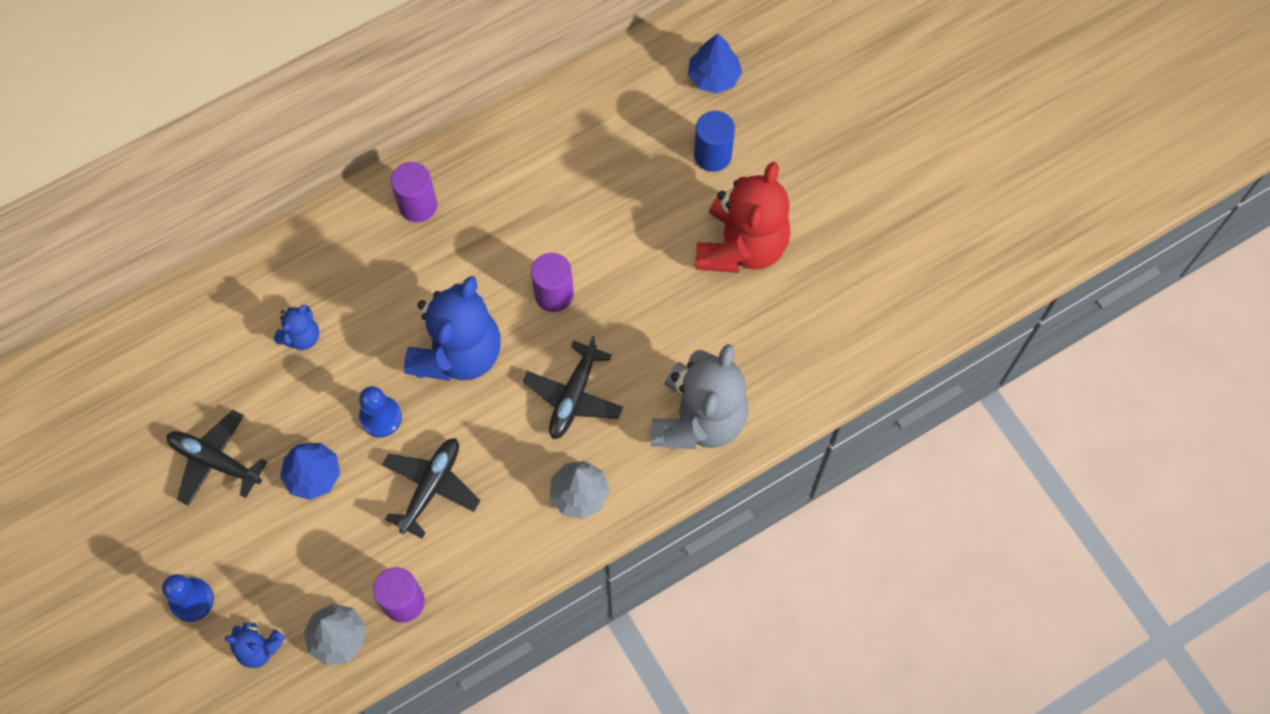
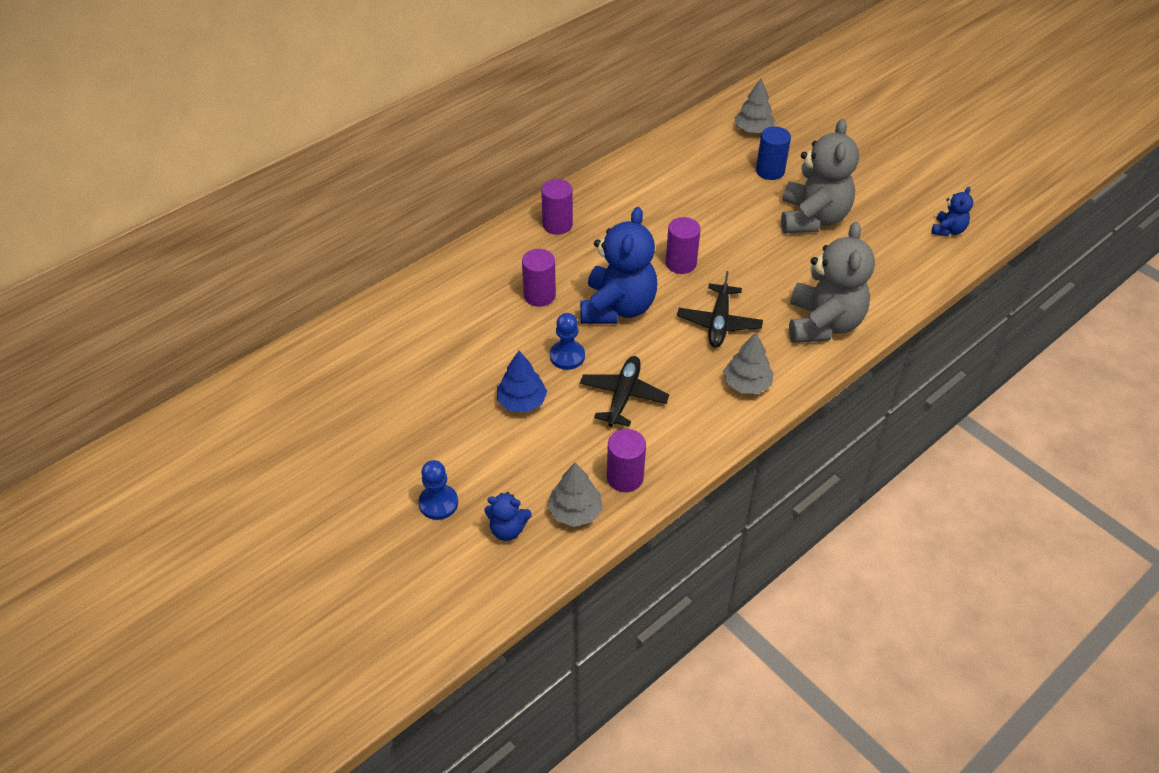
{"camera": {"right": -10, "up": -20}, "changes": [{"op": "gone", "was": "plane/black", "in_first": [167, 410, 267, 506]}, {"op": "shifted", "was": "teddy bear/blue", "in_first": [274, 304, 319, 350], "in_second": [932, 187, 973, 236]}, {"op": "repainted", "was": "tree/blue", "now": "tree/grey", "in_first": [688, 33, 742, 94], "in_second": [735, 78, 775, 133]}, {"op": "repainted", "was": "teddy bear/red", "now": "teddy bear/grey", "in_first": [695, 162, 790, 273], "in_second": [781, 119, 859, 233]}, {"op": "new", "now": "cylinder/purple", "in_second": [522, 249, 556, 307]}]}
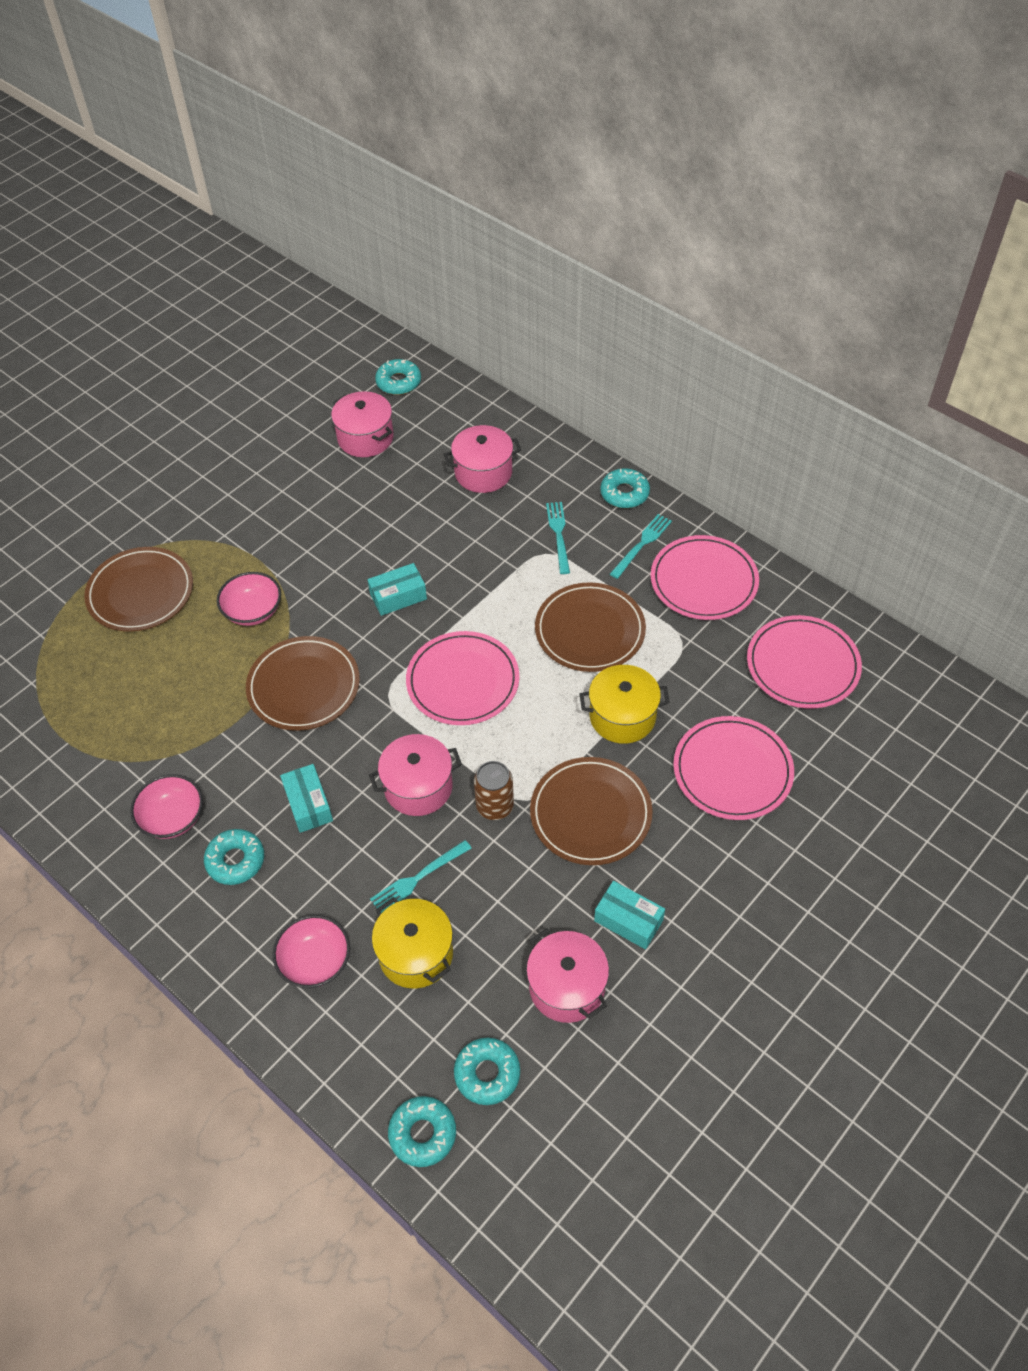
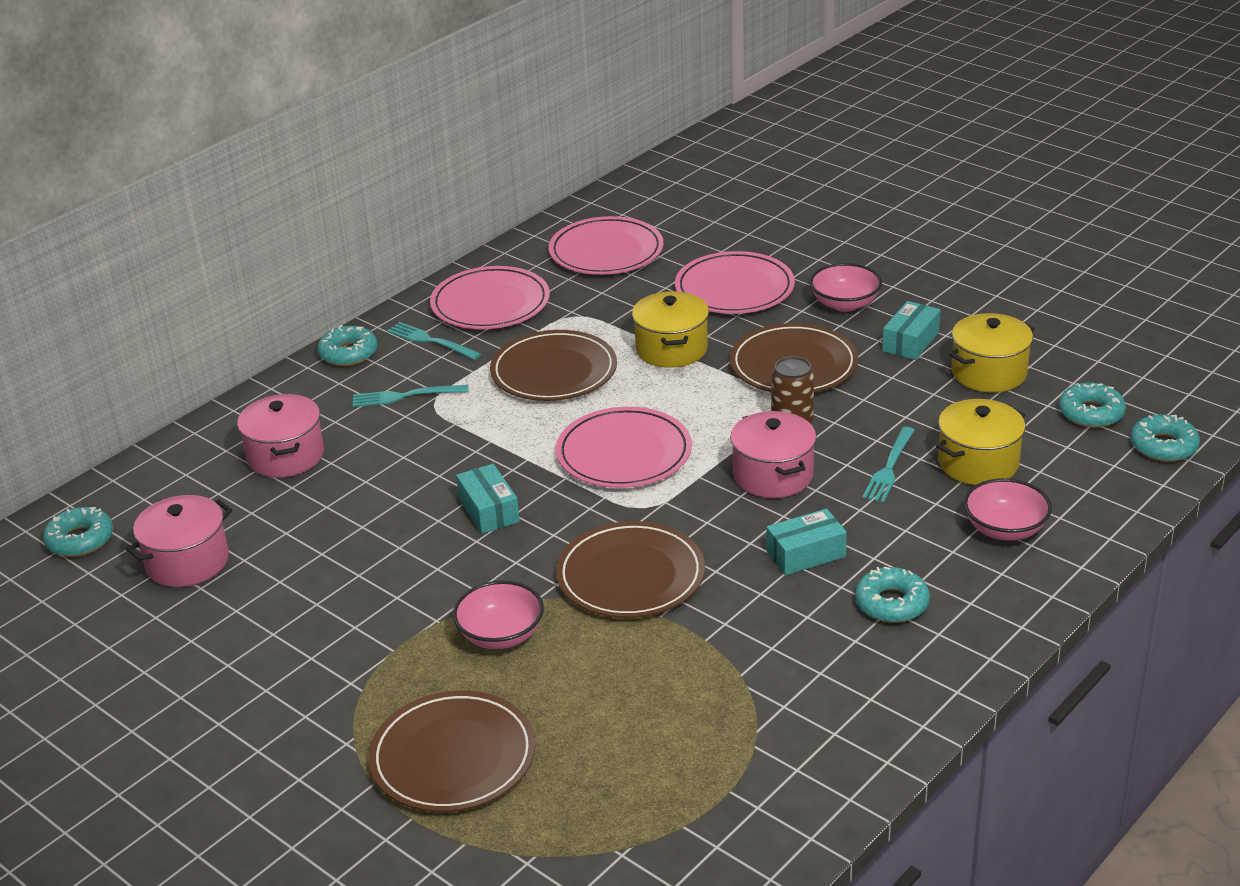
{"camera": {"right": -90, "up": -20}, "changes": [{"op": "shifted", "was": "bowl/pink", "in_first": [130, 774, 203, 839], "in_second": [810, 263, 882, 312]}, {"op": "rotated", "was": "fork/turquoise", "in_first": [370, 840, 472, 914], "in_second": [862, 427, 915, 503], "clockwise": 60}, {"op": "repainted", "was": "pot/pink", "now": "pot/yellow", "in_first": [526, 928, 609, 1023], "in_second": [949, 313, 1034, 392]}]}
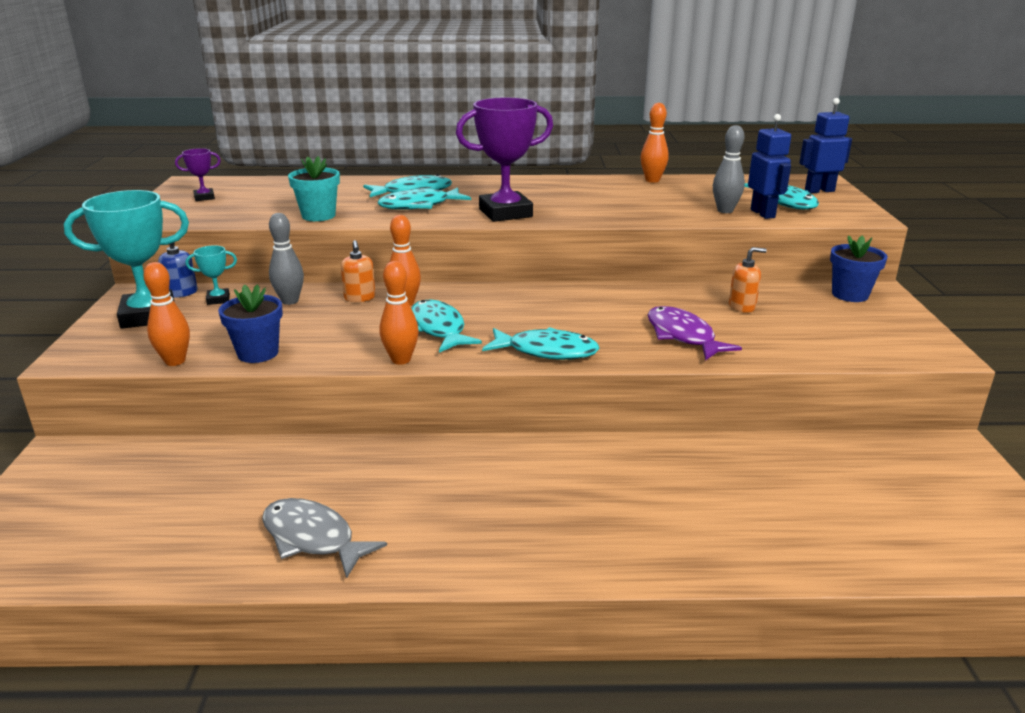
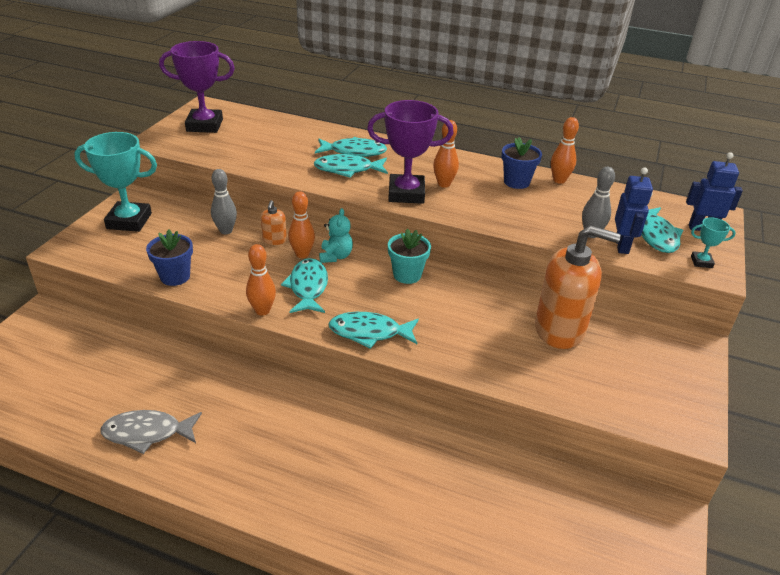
{"camera": {"right": 20, "up": 10}, "changes": [{"op": "shifted", "was": "bowling pin/orange", "in_first": [143, 262, 190, 366], "in_second": [433, 120, 459, 188]}, {"op": "gone", "was": "soap dispenser/blue", "in_first": [158, 243, 198, 298]}, {"op": "scaled", "was": "trophy/purple", "in_first": [175, 148, 221, 201], "in_second": [159, 41, 235, 133], "ratio": 2.19}, {"op": "shifted", "was": "trophy/turquoise", "in_first": [186, 245, 237, 305], "in_second": [691, 218, 736, 268]}, {"op": "rotated", "was": "fish/grey", "in_first": [262, 498, 387, 579], "in_second": [101, 410, 202, 454], "clockwise": -60}, {"op": "shifted", "was": "flower pot/turquoise", "in_first": [288, 156, 340, 221], "in_second": [388, 228, 431, 284]}, {"op": "rotated", "was": "fish/turquoise", "in_first": [482, 327, 600, 360], "in_second": [328, 312, 419, 349], "clockwise": 150}, {"op": "gone", "was": "fish/purple", "in_first": [647, 306, 742, 361]}, {"op": "scaled", "was": "soap dispenser/orange", "in_first": [729, 247, 767, 313], "in_second": [535, 225, 621, 349], "ratio": 2.28}, {"op": "shifted", "was": "flower pot/blue", "in_first": [830, 235, 888, 302], "in_second": [502, 137, 542, 189]}, {"op": "new", "now": "teddy bear/turquoise", "in_second": [319, 208, 353, 263]}]}
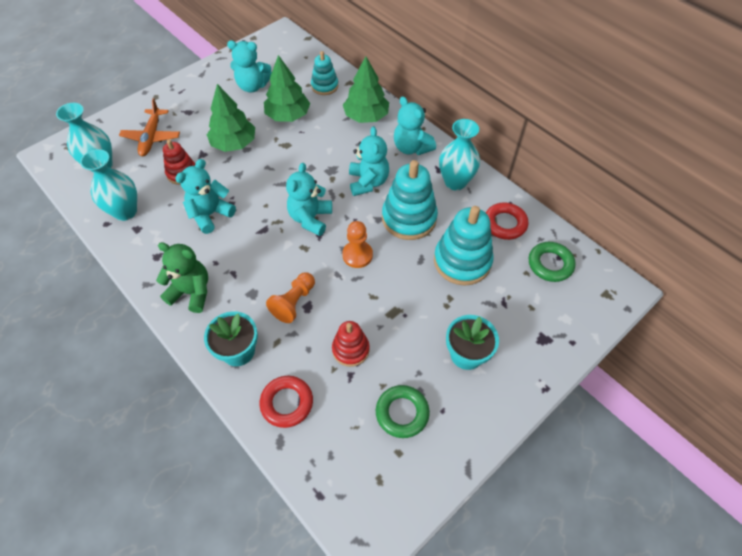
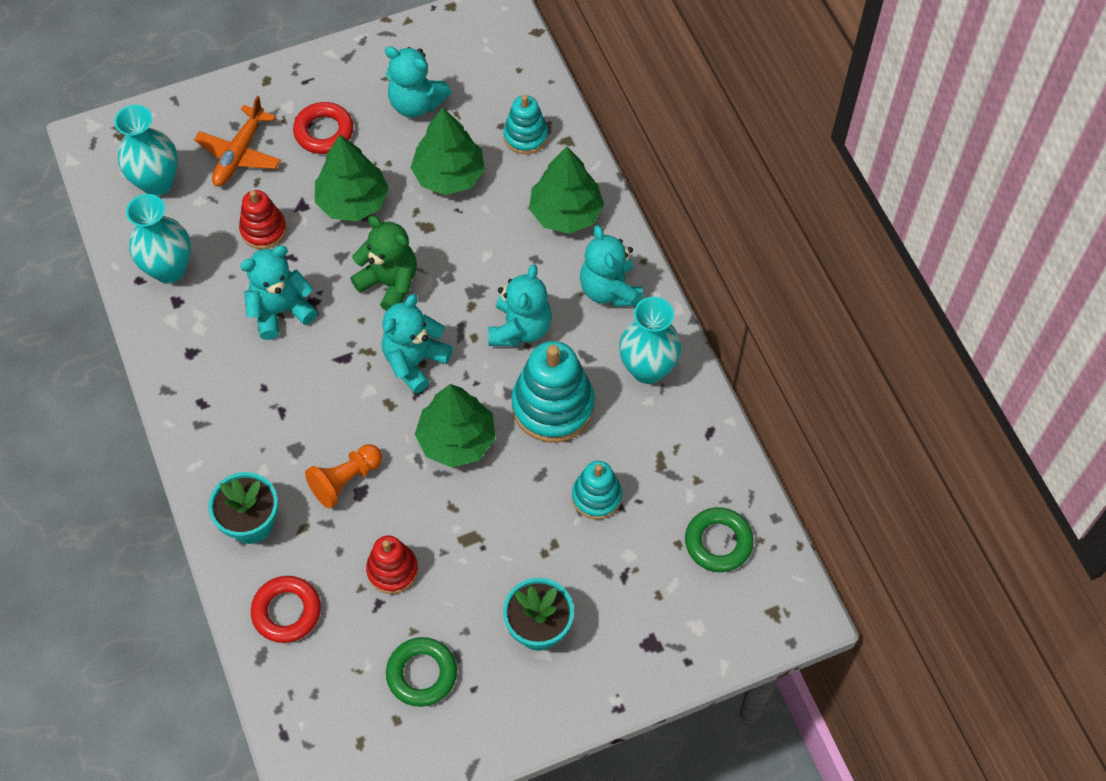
{"camera": {"right": 20, "up": 5}, "changes": [{"op": "shifted", "was": "teddy bear/green", "in_first": [156, 242, 208, 313], "in_second": [350, 216, 417, 311]}, {"op": "swapped", "was": "pawn/orange", "now": "tree/green", "in_first": [342, 221, 373, 268], "in_second": [415, 384, 495, 468]}, {"op": "scaled", "was": "stacking toy/turquoise", "in_first": [434, 206, 494, 286], "in_second": [572, 461, 622, 519], "ratio": 0.59}, {"op": "shifted", "was": "ring/red", "in_first": [486, 202, 528, 240], "in_second": [293, 102, 353, 154]}]}
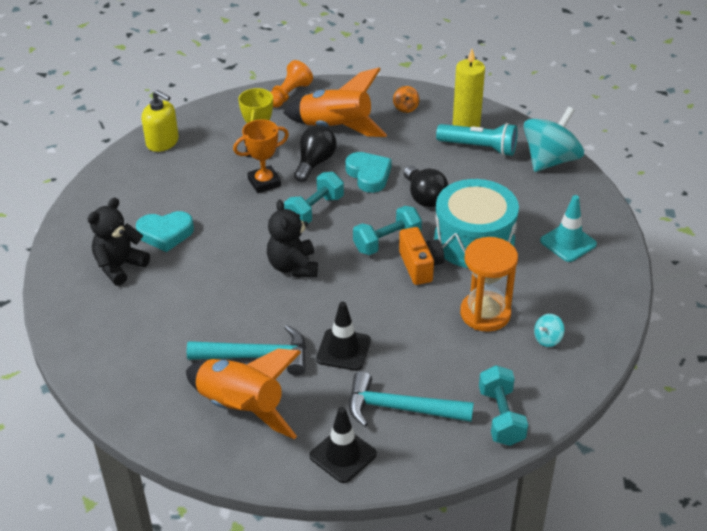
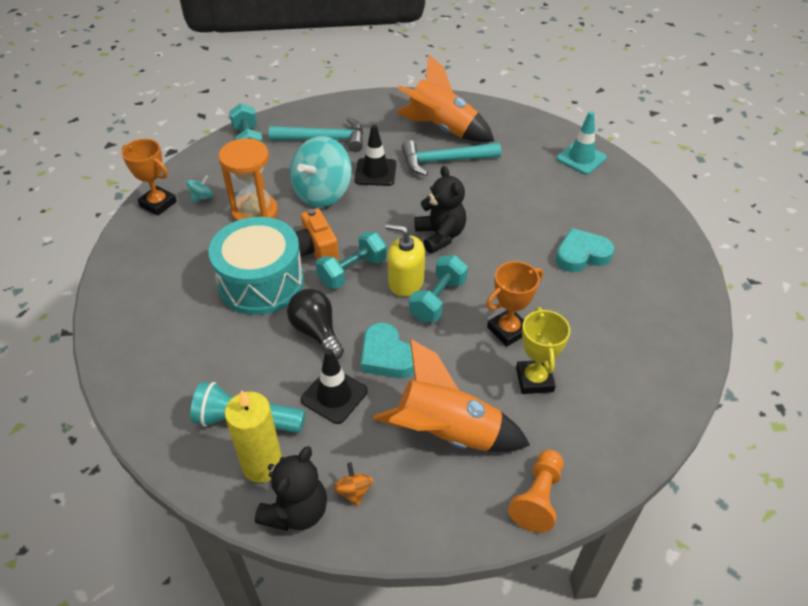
{"camera": {"right": 170, "up": 5}, "changes": [{"op": "shifted", "was": "teddy bear/black", "in_first": [88, 198, 150, 286], "in_second": [255, 446, 327, 531]}, {"op": "shifted", "was": "soap dispenser/yellow", "in_first": [142, 90, 179, 152], "in_second": [385, 223, 425, 296]}, {"op": "gone", "was": "light bulb/black", "in_first": [294, 125, 337, 182]}, {"op": "shifted", "was": "traffic cone/black", "in_first": [309, 407, 377, 483], "in_second": [301, 349, 368, 424]}, {"op": "shifted", "was": "spinning top/turquoise", "in_first": [524, 107, 584, 172], "in_second": [290, 136, 352, 207]}, {"op": "shifted", "was": "traffic cone/turquoise", "in_first": [540, 195, 597, 262], "in_second": [557, 111, 607, 174]}, {"op": "new", "now": "trophy/orange", "in_second": [121, 139, 177, 216]}]}
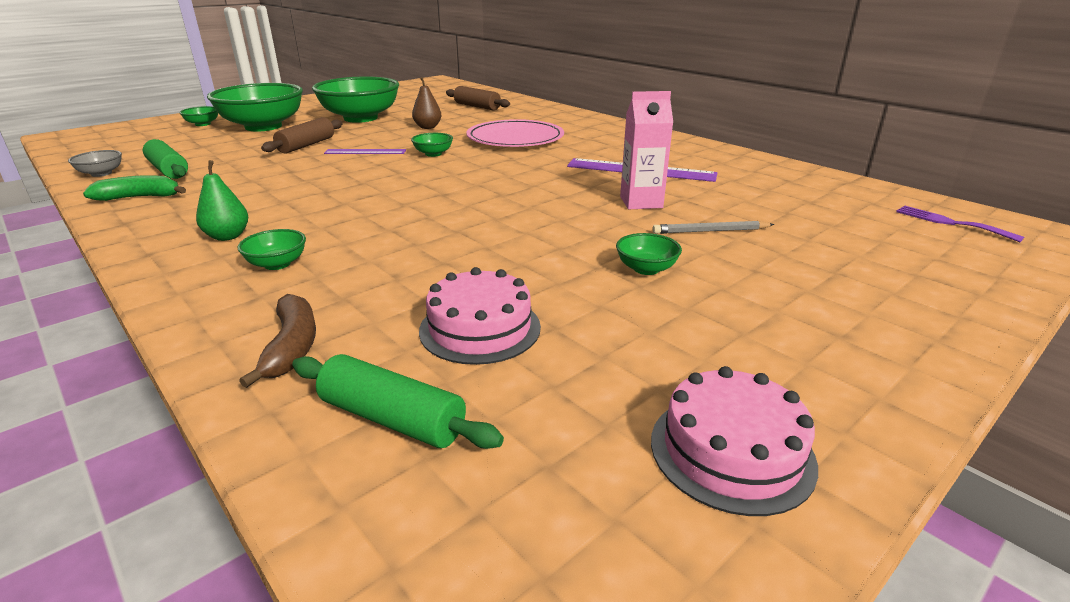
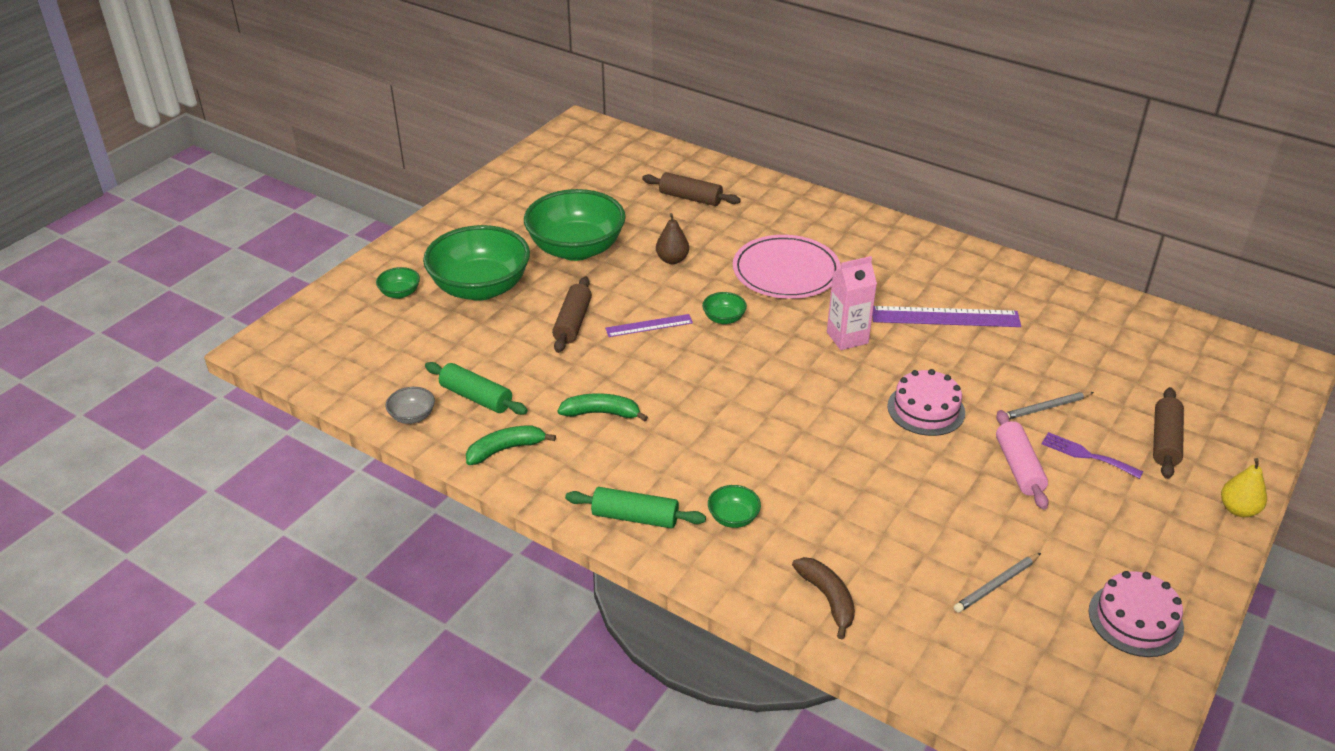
{"camera": {"right": -15, "up": 10}, "changes": [{"op": "gone", "was": "pear/green", "in_first": [196, 160, 248, 241]}, {"op": "shifted", "was": "rolling pin/green", "in_first": [292, 354, 504, 449], "in_second": [565, 487, 706, 529]}, {"op": "shifted", "was": "cake/pink", "in_first": [419, 267, 541, 365], "in_second": [887, 369, 965, 436]}, {"op": "swapped", "was": "bowl/green", "now": "rolling pin/pink", "in_first": [616, 233, 682, 275], "in_second": [996, 410, 1049, 510]}, {"op": "shifted", "was": "carton/pink", "in_first": [620, 91, 673, 209], "in_second": [827, 256, 877, 350]}, {"op": "shifted", "was": "fork/purple", "in_first": [896, 206, 1024, 242], "in_second": [1042, 432, 1143, 479]}, {"op": "new", "now": "banana/green", "in_second": [557, 393, 648, 422]}, {"op": "new", "now": "pencil/grey", "in_second": [954, 553, 1041, 613]}, {"op": "new", "now": "rolling pin/brown", "in_second": [1153, 387, 1184, 479]}, {"op": "new", "now": "pear/yellow", "in_second": [1221, 458, 1267, 517]}]}
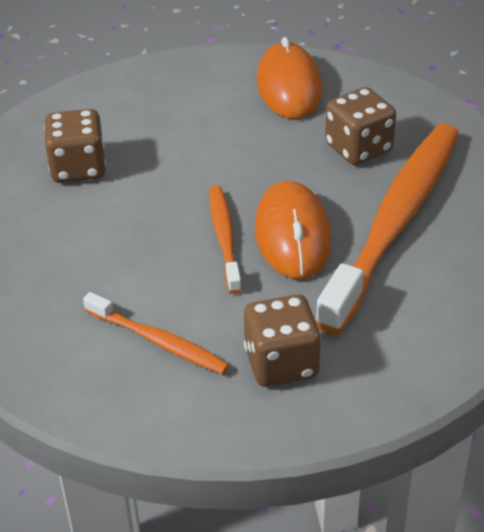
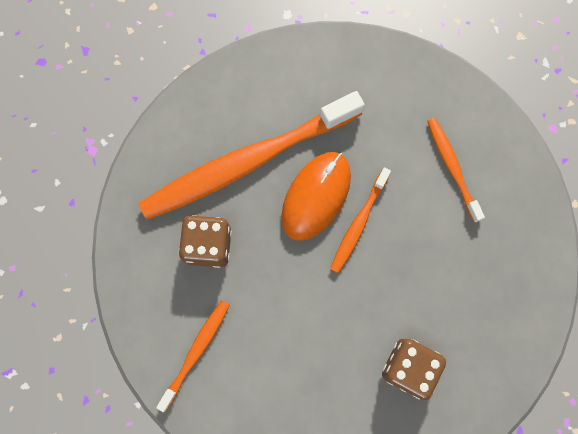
{"camera": {"right": -145, "up": 35}, "changes": [{"op": "gone", "was": "dice/brown", "in_first": [244, 294, 321, 387]}, {"op": "swapped", "was": "mouse/orange", "now": "toothbrush/orange", "in_first": [257, 37, 323, 119], "in_second": [156, 300, 230, 412]}]}
